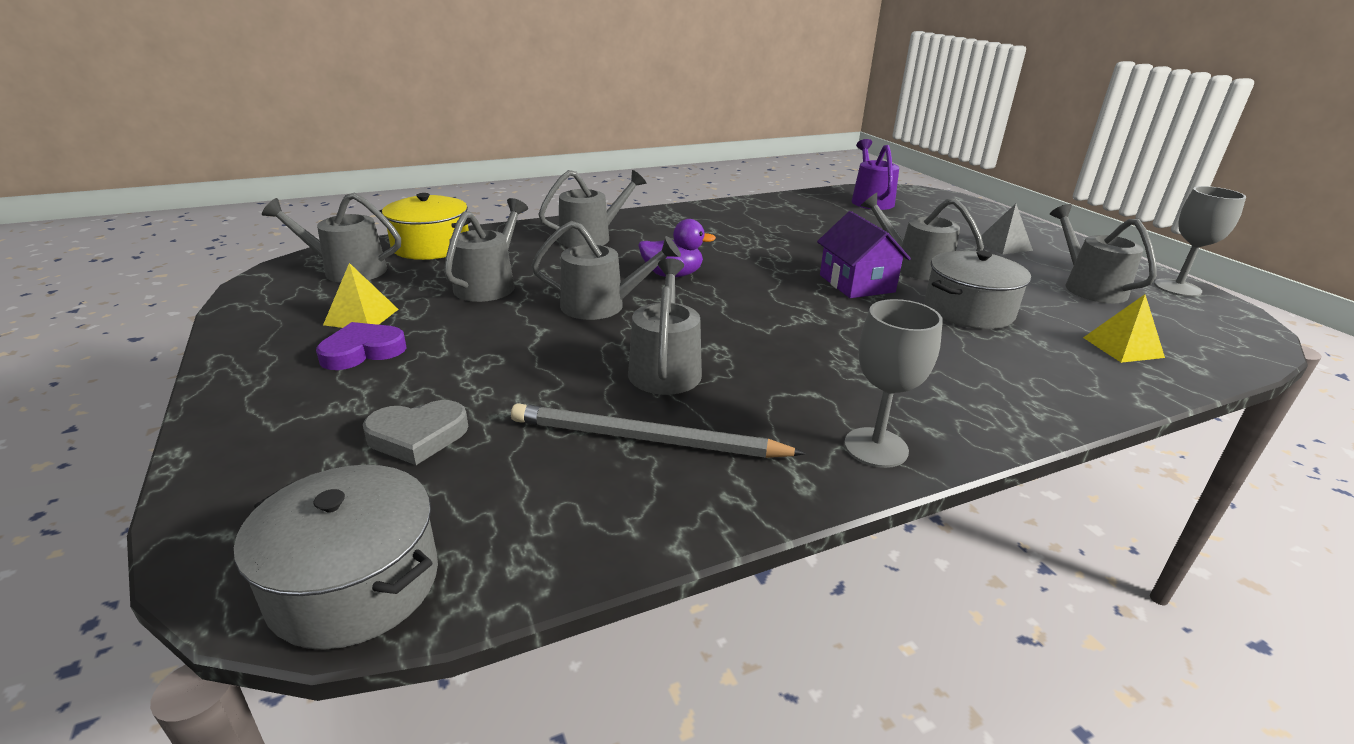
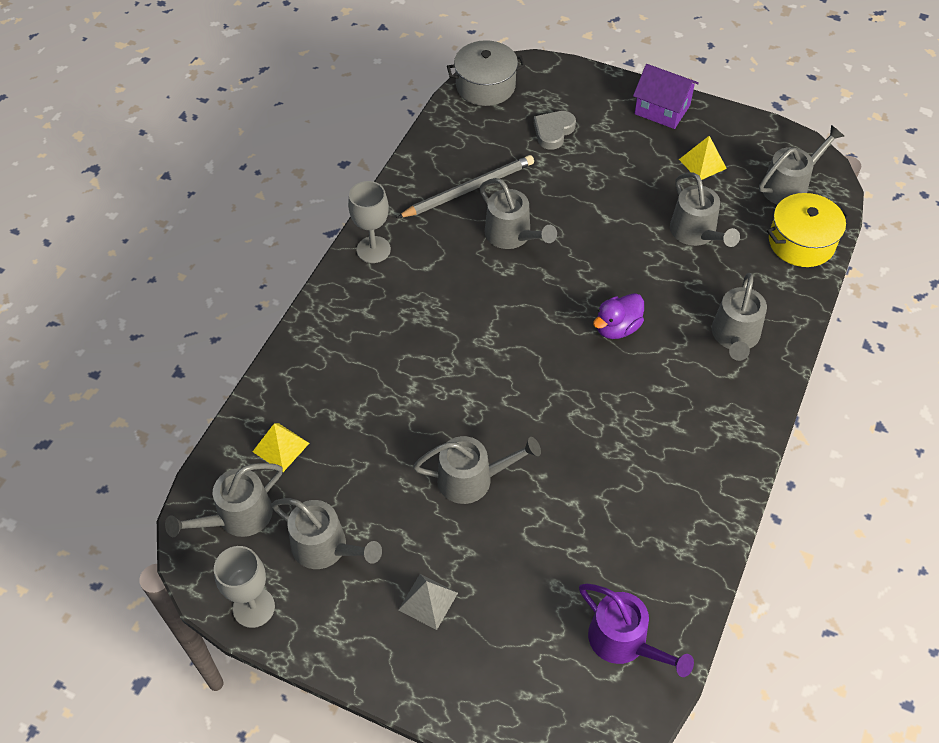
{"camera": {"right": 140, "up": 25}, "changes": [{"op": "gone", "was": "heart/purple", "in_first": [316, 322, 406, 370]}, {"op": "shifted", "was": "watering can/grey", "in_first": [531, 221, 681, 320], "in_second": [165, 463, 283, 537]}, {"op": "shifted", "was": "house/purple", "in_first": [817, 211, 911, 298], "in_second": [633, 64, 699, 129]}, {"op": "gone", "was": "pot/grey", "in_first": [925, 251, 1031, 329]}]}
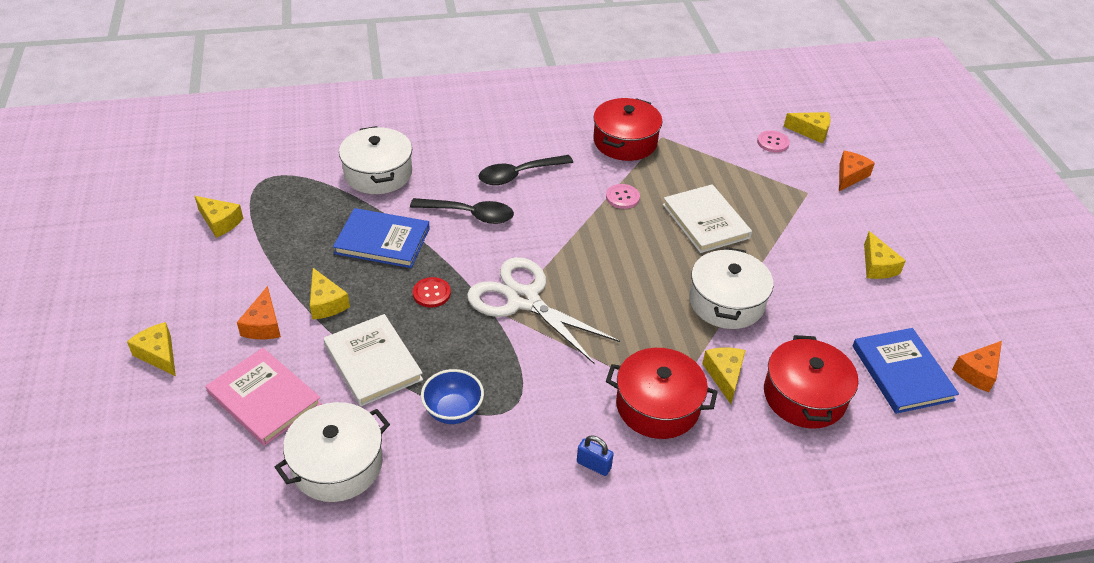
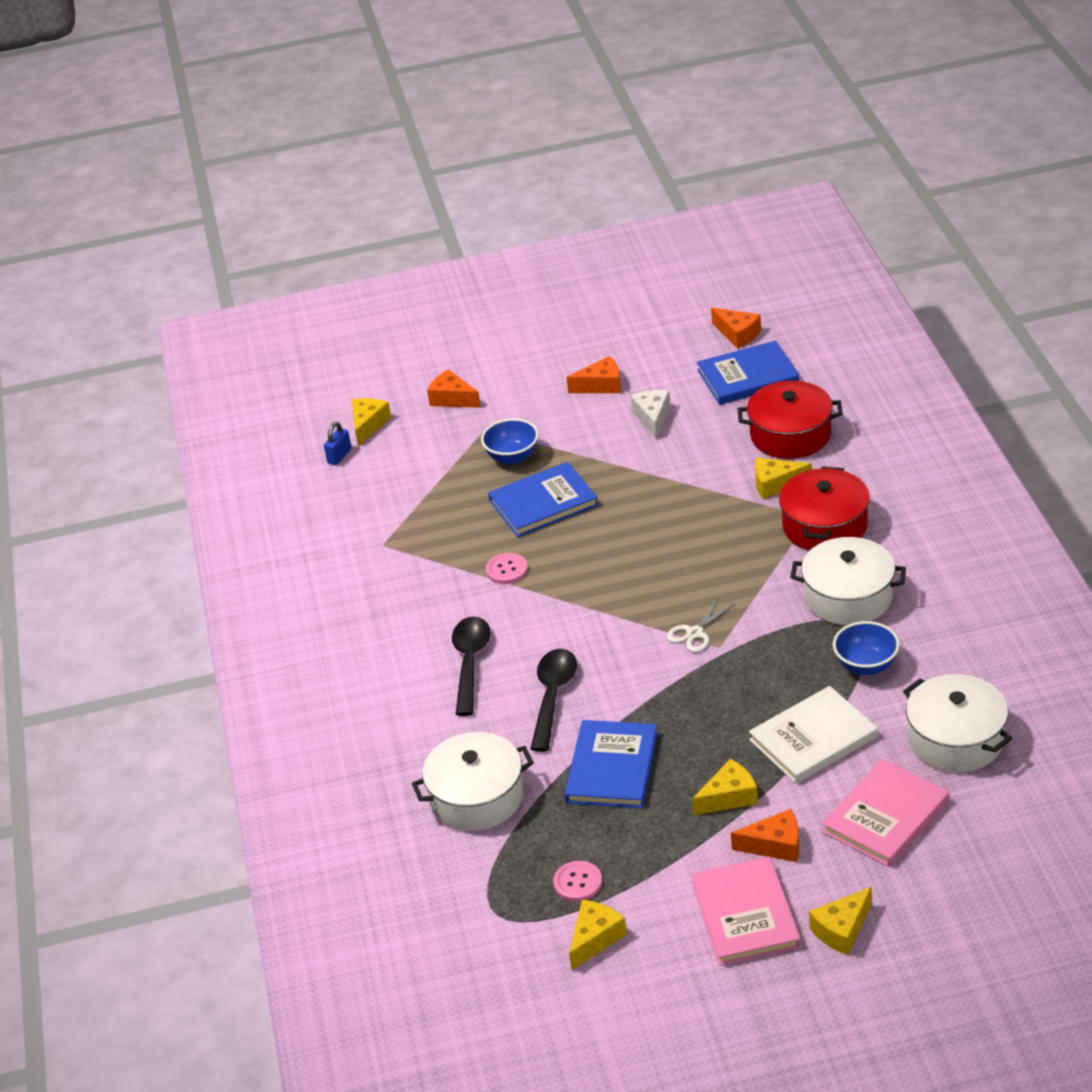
{"camera": {"right": -85, "up": -5}, "changes": [{"op": "gone", "was": "button/red", "in_first": [413, 277, 451, 307]}, {"op": "scaled", "was": "scissors/white", "in_first": [467, 257, 620, 364], "in_second": [667, 598, 735, 652], "ratio": 0.45}, {"op": "rotated", "was": "spoon/black", "in_first": [478, 155, 573, 185], "in_second": [452, 617, 491, 716], "clockwise": -150}, {"op": "shifted", "was": "padlock/blue", "in_first": [577, 436, 614, 476], "in_second": [324, 422, 352, 465]}, {"op": "gone", "was": "pot/red", "in_first": [593, 98, 662, 161]}, {"op": "repainted", "was": "book/white", "now": "book/blue", "in_first": [663, 184, 752, 253], "in_second": [488, 462, 598, 537]}, {"op": "shifted", "was": "pot/white", "in_first": [689, 247, 773, 329], "in_second": [790, 537, 906, 625]}, {"op": "shifted", "was": "button/pink", "in_first": [757, 130, 790, 153], "in_second": [553, 861, 602, 902]}, {"op": "repainted", "was": "cheese/yellow", "now": "cheese/orange", "in_first": [864, 231, 906, 279], "in_second": [566, 356, 621, 393]}, {"op": "new", "now": "bowl/blue", "in_second": [481, 418, 539, 465]}, {"op": "new", "now": "cheese/white", "in_second": [630, 390, 671, 439]}, {"op": "new", "now": "book/pink", "in_second": [691, 856, 801, 966]}]}
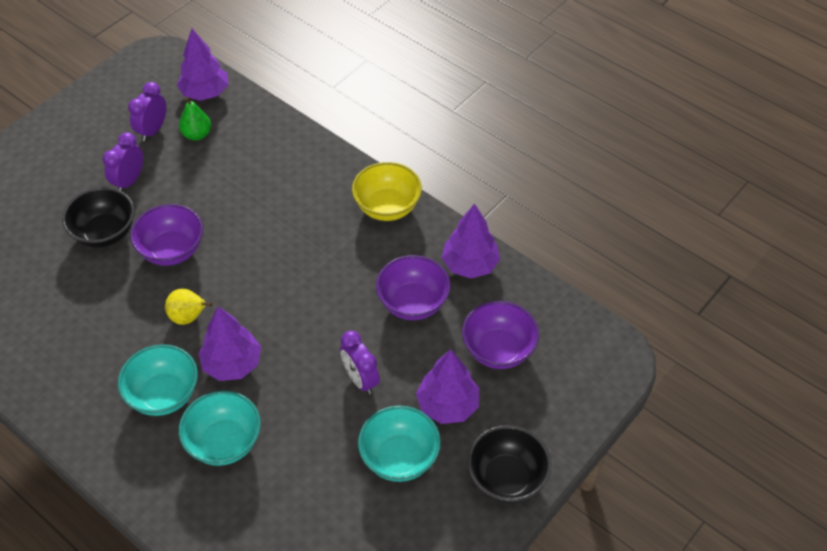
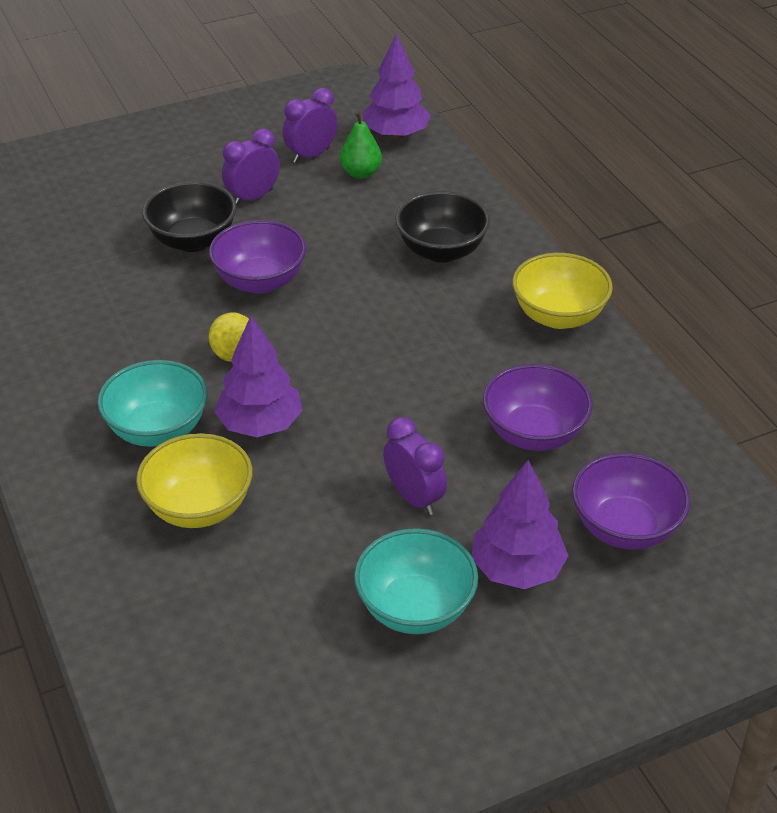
{"camera": {"right": 25, "up": -10}, "changes": [{"op": "repainted", "was": "bowl/turquoise", "now": "bowl/yellow", "in_first": [179, 391, 261, 466], "in_second": [136, 433, 252, 528]}, {"op": "rotated", "was": "clock/purple", "in_first": [340, 331, 380, 395], "in_second": [383, 417, 447, 515], "clockwise": 150}, {"op": "gone", "was": "tree/purple", "in_first": [442, 204, 500, 279]}, {"op": "shifted", "was": "bowl/black", "in_first": [468, 425, 551, 503], "in_second": [396, 191, 490, 263]}]}
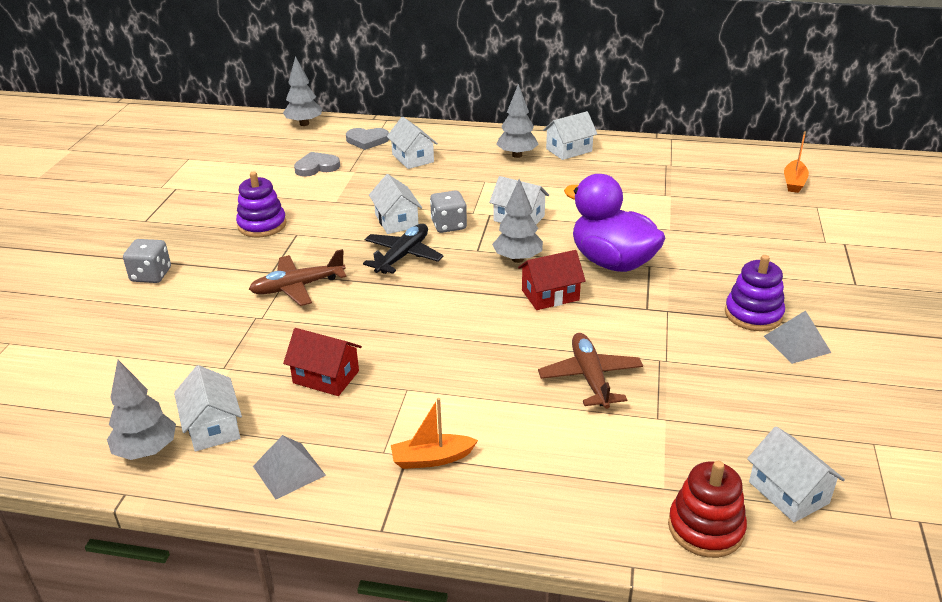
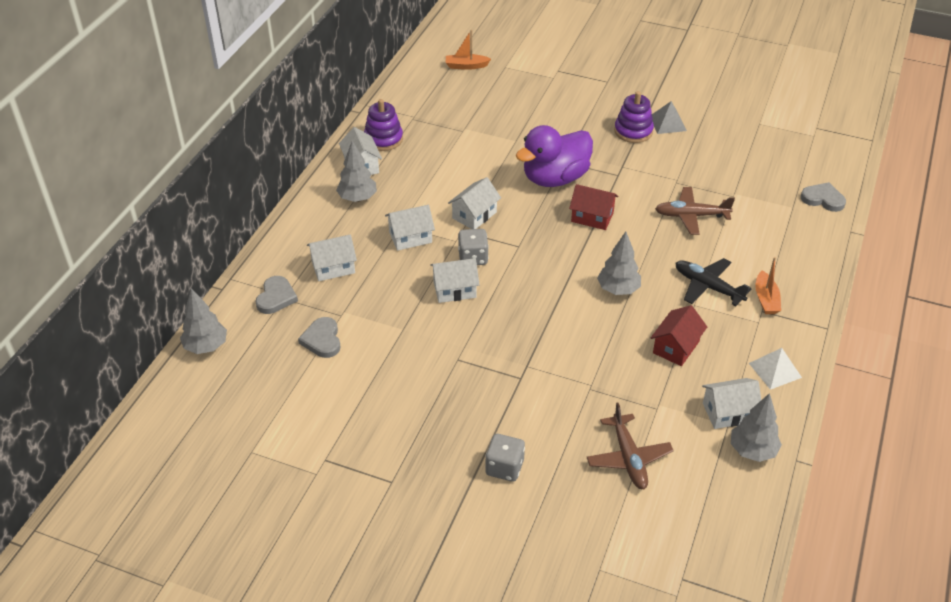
{"camera": {"right": -80, "up": 10}, "changes": [{"op": "shifted", "was": "stacking toy/purple", "in_first": [236, 171, 287, 238], "in_second": [364, 99, 403, 151]}, {"op": "shifted", "was": "plane/brown", "in_first": [249, 249, 347, 306], "in_second": [587, 403, 674, 489]}, {"op": "repainted", "was": "pyramid/grey", "now": "pyramid/white", "in_first": [253, 435, 326, 499], "in_second": [749, 348, 802, 390]}, {"op": "shifted", "was": "plane/black", "in_first": [363, 224, 444, 274], "in_second": [675, 258, 752, 306]}, {"op": "shifted", "was": "tree/grey", "in_first": [492, 179, 543, 263], "in_second": [597, 232, 641, 295]}, {"op": "rotated", "was": "house/red", "in_first": [518, 250, 586, 310], "in_second": [569, 184, 618, 230], "clockwise": -60}, {"op": "swapped", "was": "stacking toy/red", "now": "heart/grey", "in_first": [668, 461, 747, 558], "in_second": [801, 182, 846, 212]}, {"op": "shifted", "was": "house/white", "in_first": [747, 426, 845, 522], "in_second": [385, 205, 435, 251]}, {"op": "rotated", "was": "boat/orange", "in_first": [784, 131, 809, 193], "in_second": [446, 30, 491, 70], "clockwise": 150}]}
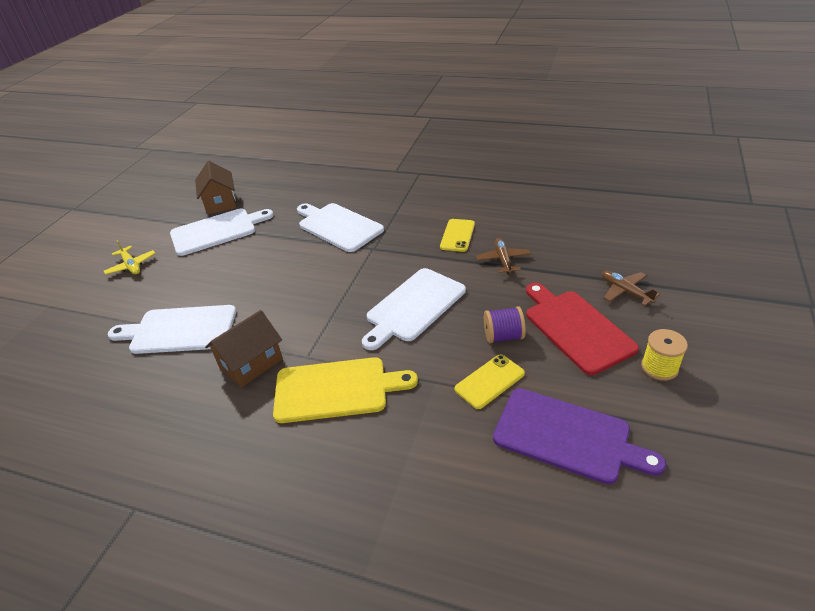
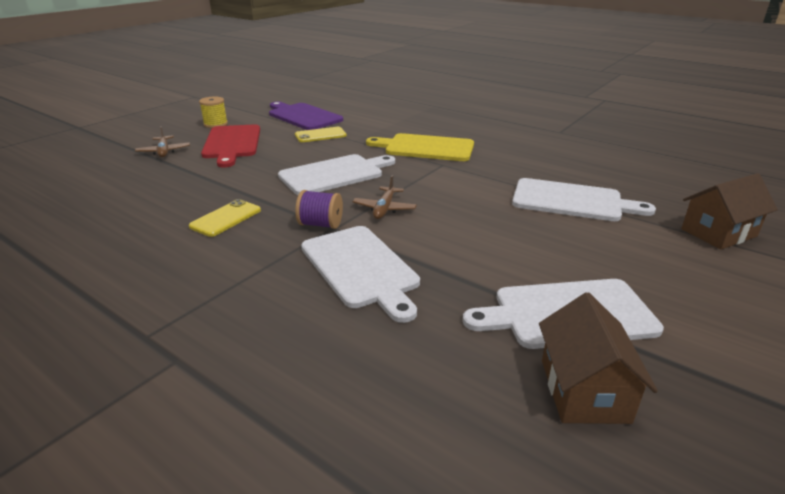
{"camera": {"right": -165, "up": -10}, "changes": [{"op": "gone", "was": "plane/yellow", "in_first": [104, 240, 155, 275]}, {"op": "shifted", "was": "house/brown", "in_first": [205, 310, 283, 388], "in_second": [681, 173, 778, 249]}, {"op": "shifted", "was": "plane/brown", "in_first": [476, 238, 531, 274], "in_second": [353, 175, 417, 219]}, {"op": "shifted", "was": "spool/purple", "in_first": [484, 306, 526, 343], "in_second": [295, 190, 343, 229]}]}
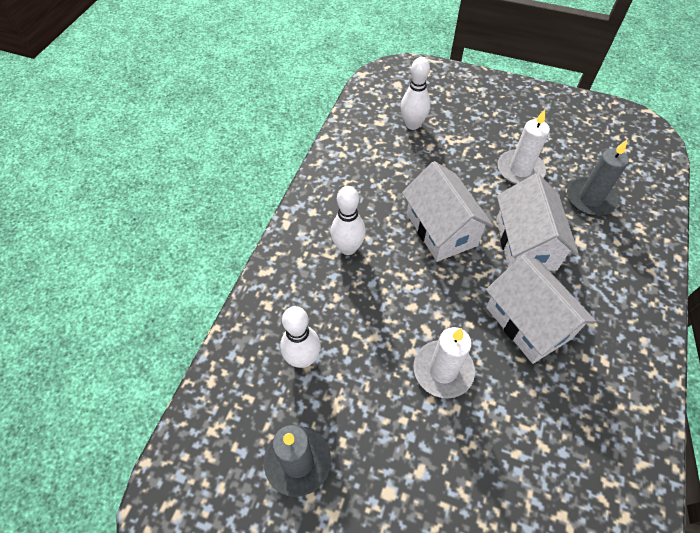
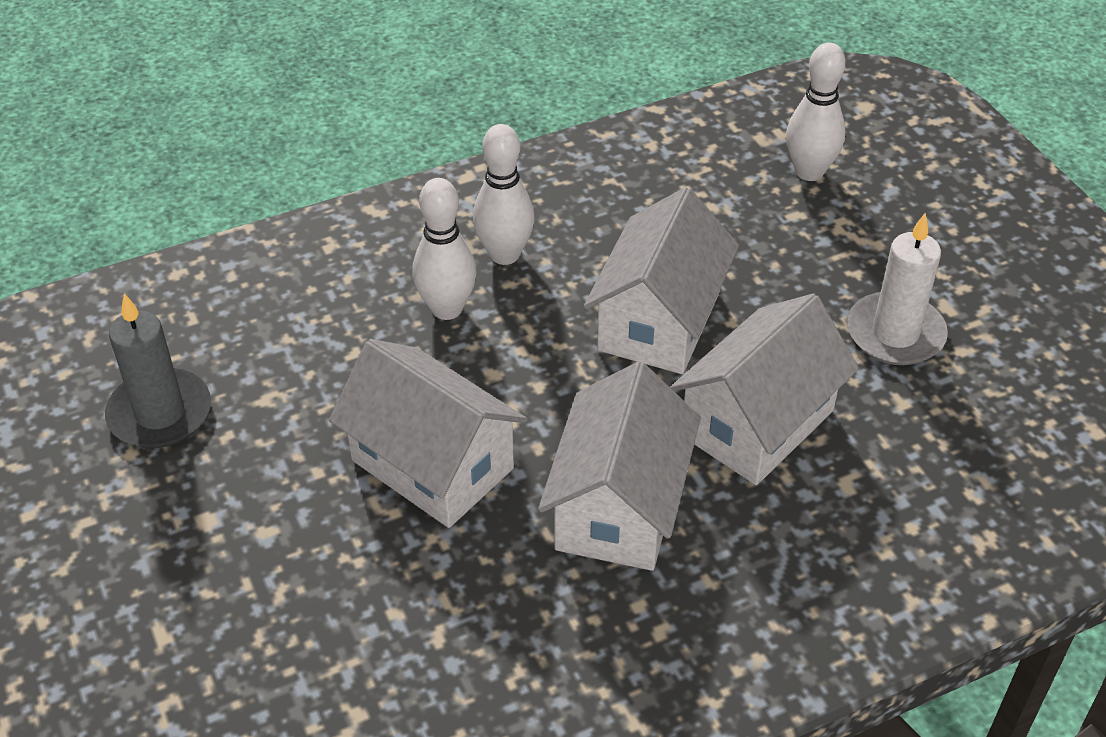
{"camera": {"right": 45, "up": -10}, "changes": [{"op": "shifted", "was": "bowling pin/white", "in_first": [280, 306, 321, 368], "in_second": [413, 178, 476, 320]}, {"op": "swapped", "was": "candle/white", "now": "house/white", "in_first": [414, 327, 475, 398], "in_second": [329, 339, 528, 528]}, {"op": "gone", "was": "candle/grey", "in_first": [567, 140, 629, 216]}]}
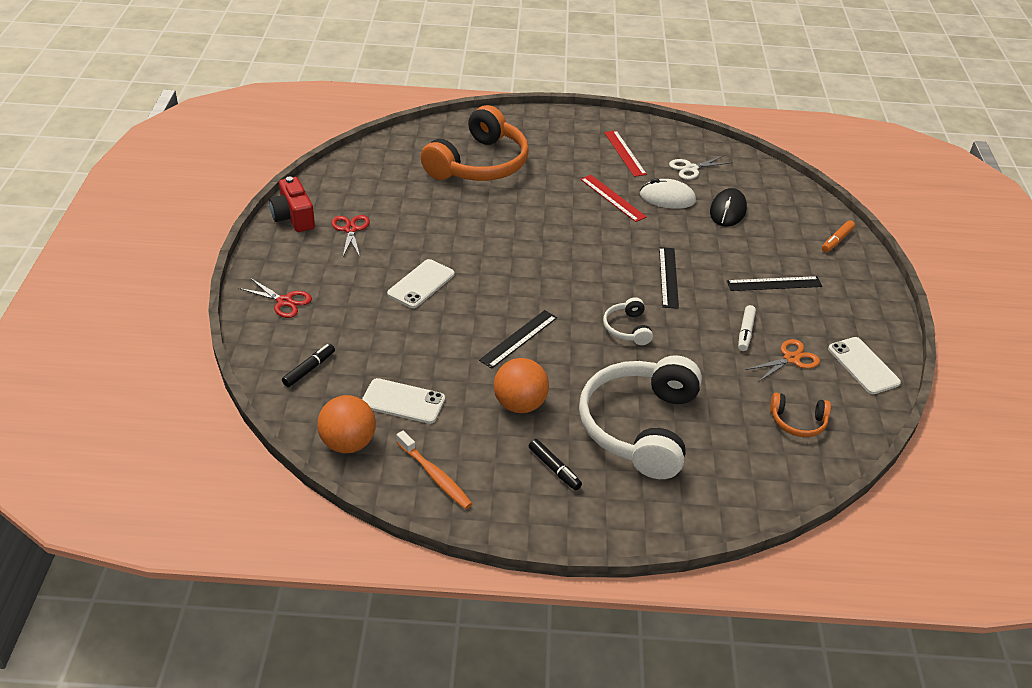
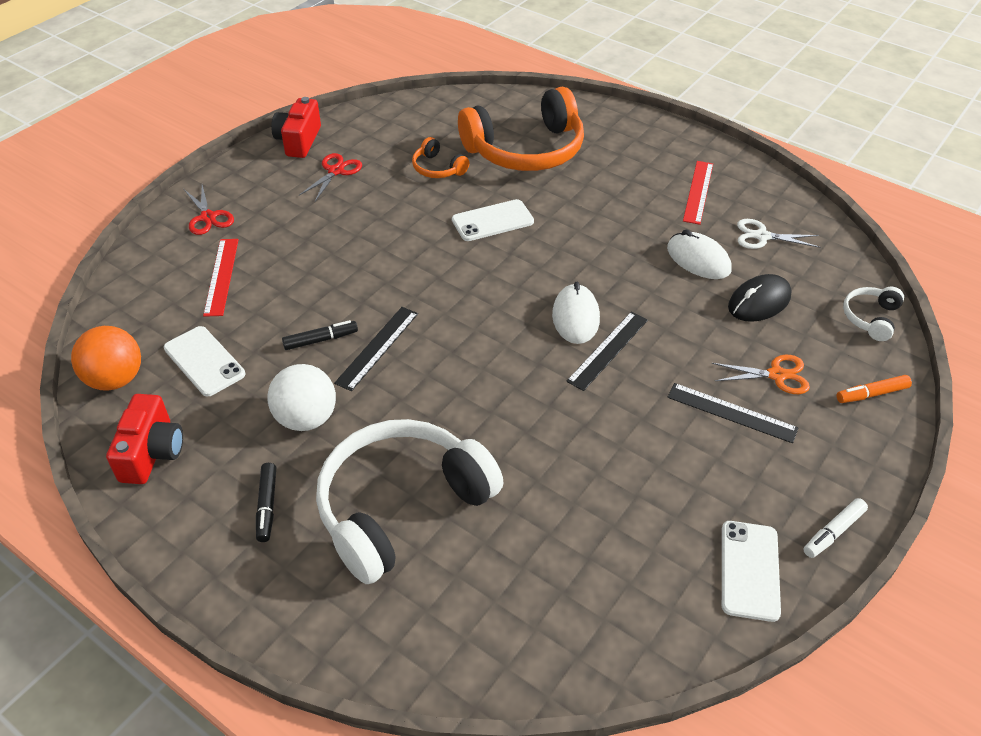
{"camera": {"right": 35, "up": 5}, "changes": [{"op": "shifted", "was": "marker/black", "in_first": [282, 344, 335, 387], "in_second": [282, 320, 358, 350]}, {"op": "shifted", "was": "phone/white", "in_first": [387, 259, 455, 308], "in_second": [452, 199, 534, 241]}, {"op": "swapped", "was": "toothbrush/orange", "now": "camera/red", "in_first": [396, 431, 473, 509], "in_second": [106, 394, 183, 484]}, {"op": "rotated", "was": "ruler/black", "in_first": [479, 310, 557, 369], "in_second": [334, 307, 418, 391], "clockwise": -45}, {"op": "repainted", "was": "ball/orange", "now": "ball/white", "in_first": [494, 358, 549, 413], "in_second": [267, 364, 336, 431]}, {"op": "shifted", "was": "ruler/red", "in_first": [580, 175, 647, 222], "in_second": [203, 239, 239, 317]}, {"op": "shifted", "was": "headphones/white", "in_first": [603, 297, 653, 345], "in_second": [843, 287, 904, 341]}, {"op": "shifted", "was": "marker/white", "in_first": [738, 305, 756, 351], "in_second": [803, 498, 868, 558]}, {"op": "shifted", "was": "scissors/orange", "in_first": [746, 339, 820, 382], "in_second": [712, 355, 810, 394]}, {"op": "shifted", "was": "headphones/orange", "in_first": [770, 393, 831, 437], "in_second": [412, 137, 469, 178]}, {"op": "new", "now": "mouse/white", "in_second": [552, 282, 600, 344]}]}
